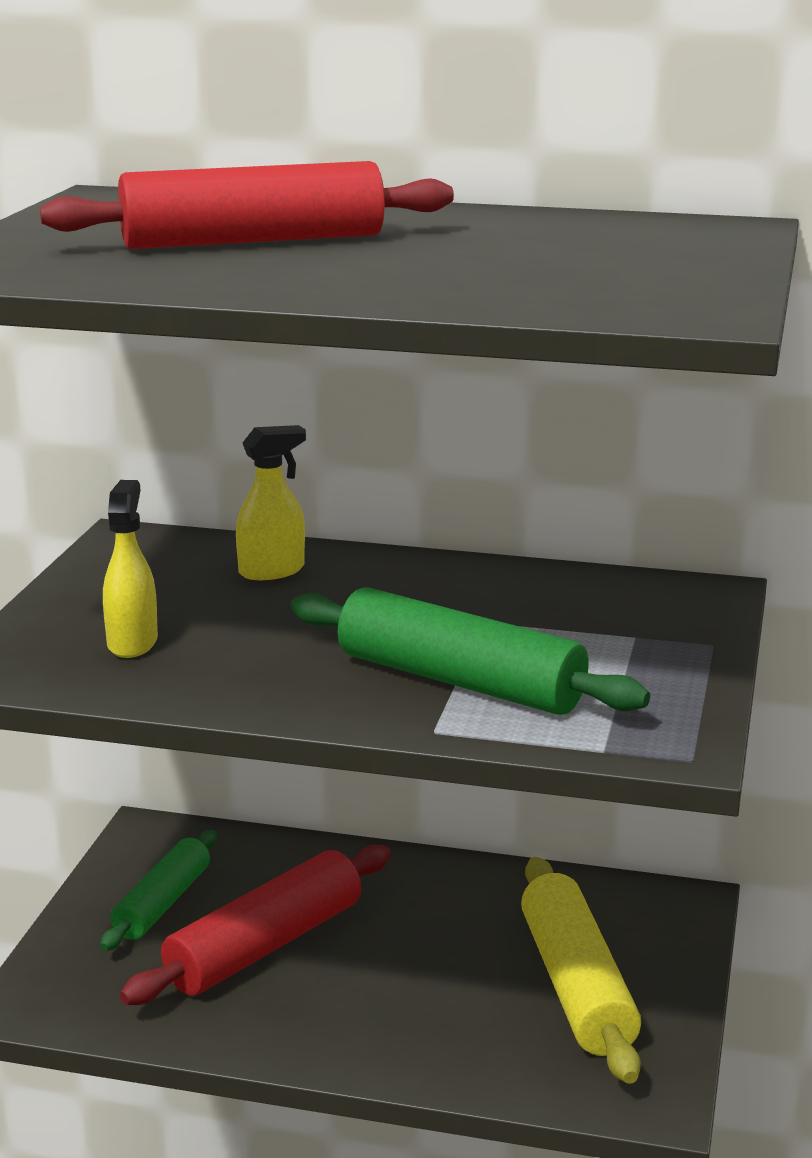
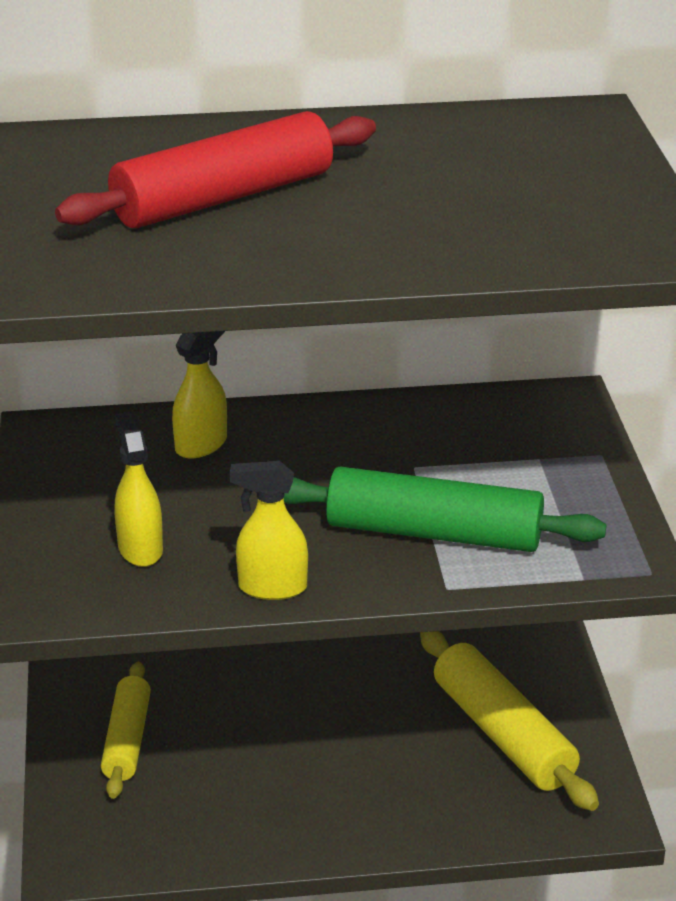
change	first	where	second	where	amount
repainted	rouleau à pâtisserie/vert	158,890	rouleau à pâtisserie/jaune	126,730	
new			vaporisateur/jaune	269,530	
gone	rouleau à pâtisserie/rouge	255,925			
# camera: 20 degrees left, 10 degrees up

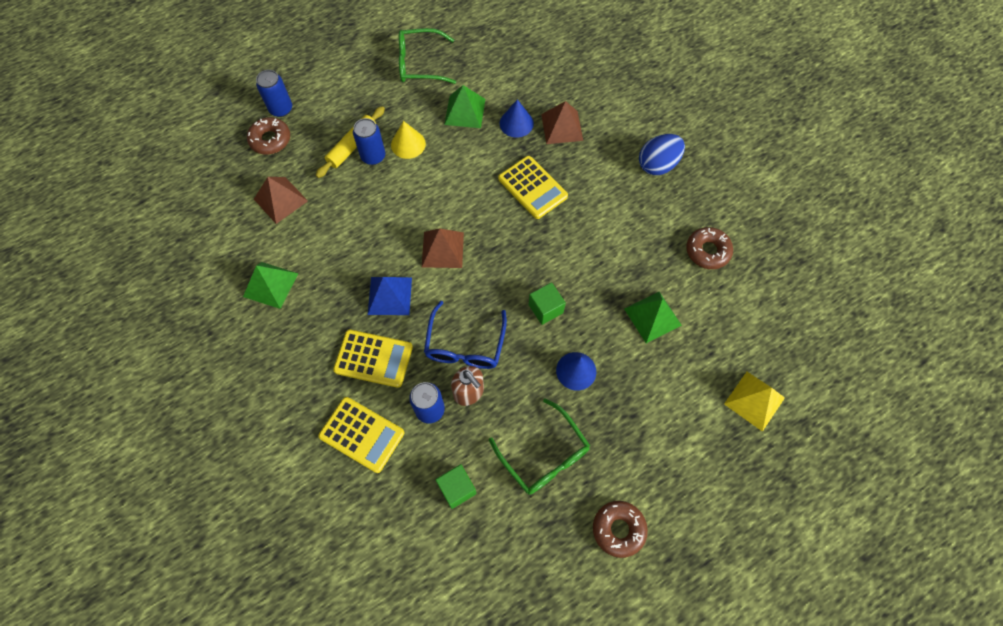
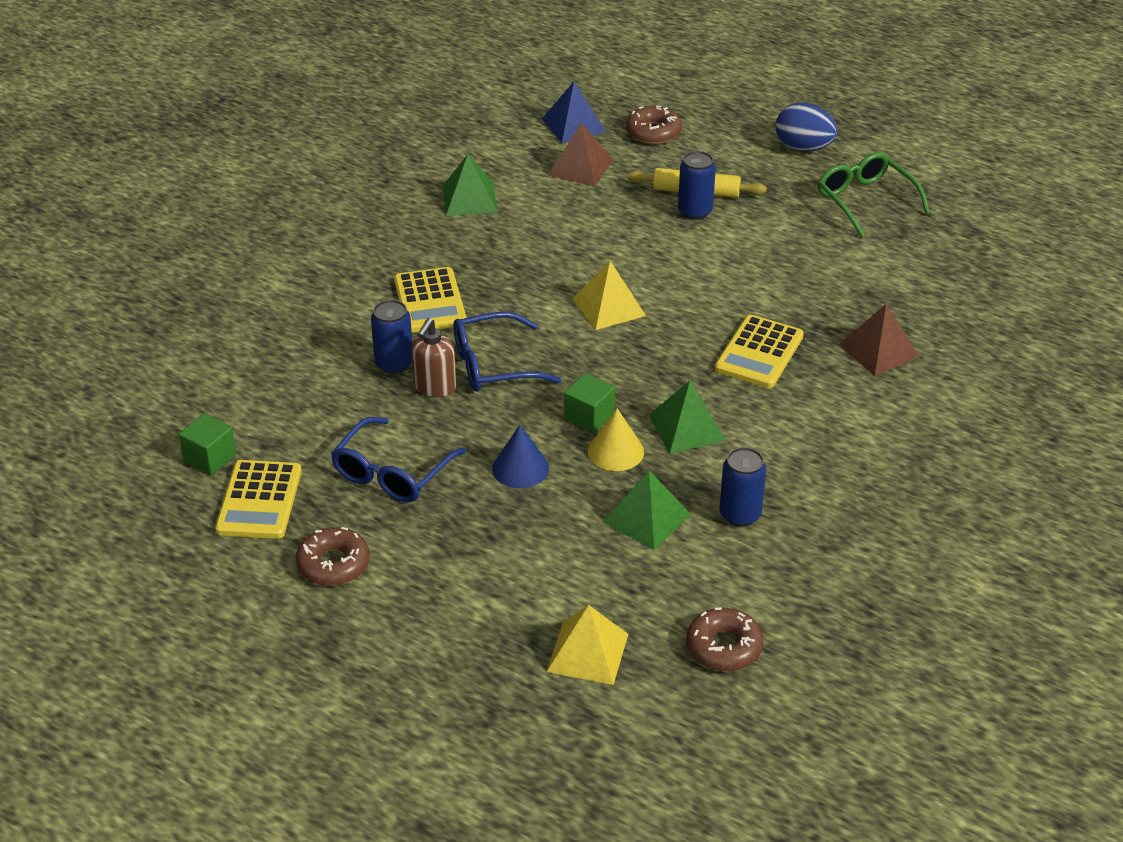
change	first	where	second	where	amount
shifted	cube/vert	456,486		208,444	
shifted	calculatrice/jaune	361,435		258,499	
repainted	lunettes/vert	539,446	lunettes/bleu	398,459	
shifted	pyramide/bleu	390,296		574,112	
repainted	pyramide/marron	443,248	pyramide/jaune	609,295	
shifted	cône/jaune	408,140		616,439	
shifted	pyramide/vert	464,106		687,417	
shifted	beignet/marron	709,248		724,639	
shifted	canette/bleu	274,93		743,487	
shifted	œuf/bleu	662,154		807,127	
gone	cône/bleu	517,118			
# camera: 65 degrees right, 25 degrees down

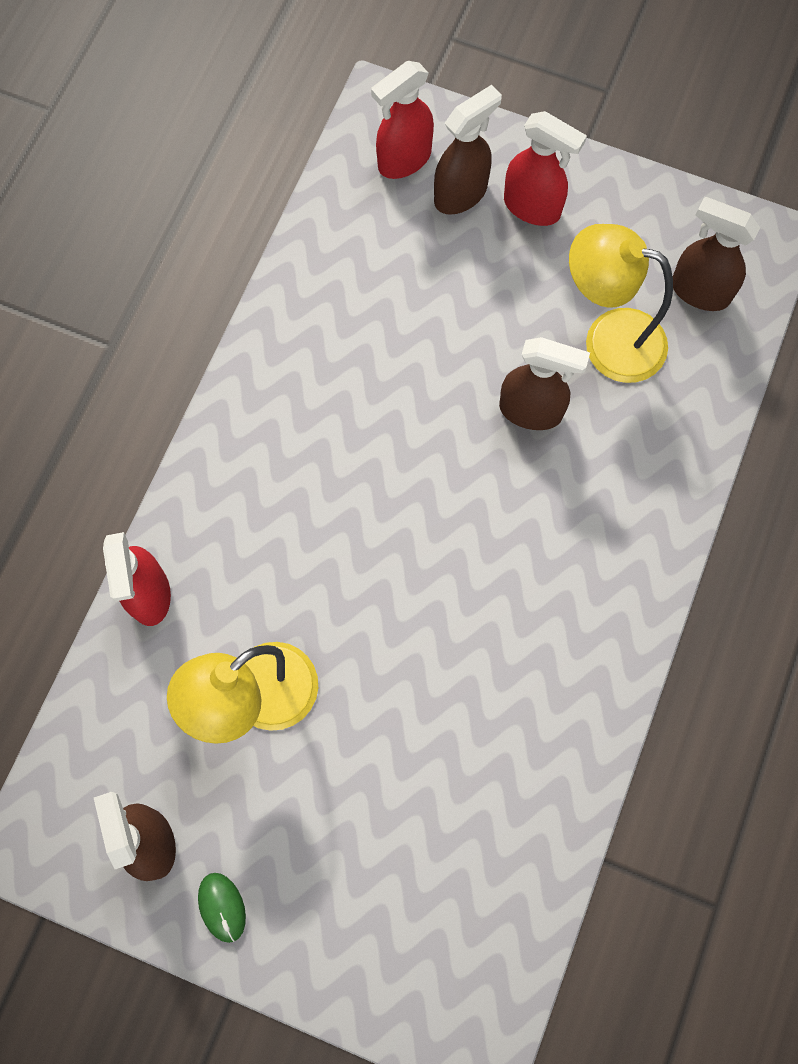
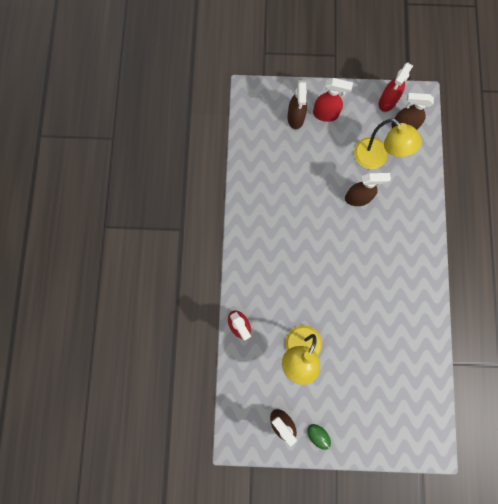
change	first	where	second	where	amount
rotated	vaporisateur/marron	468,150		297,104	150 degrees clockwise
rotated	lampe/jaune	621,303		388,143	135 degrees counterclockwise
shifted	vaporisateur/rouge	402,120		396,87	
# camera: 20 degrees left, 5 degrees up

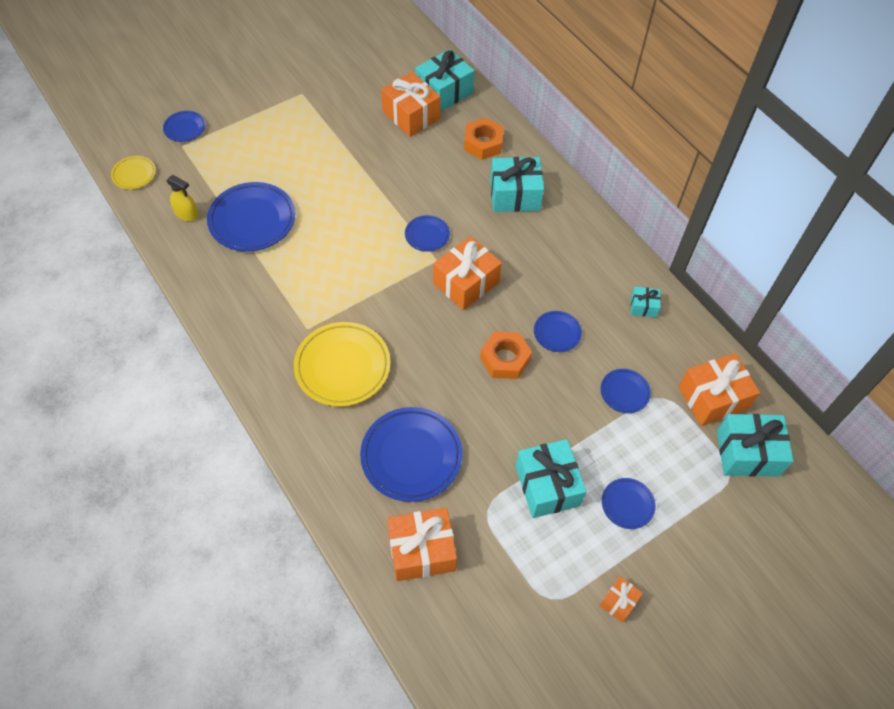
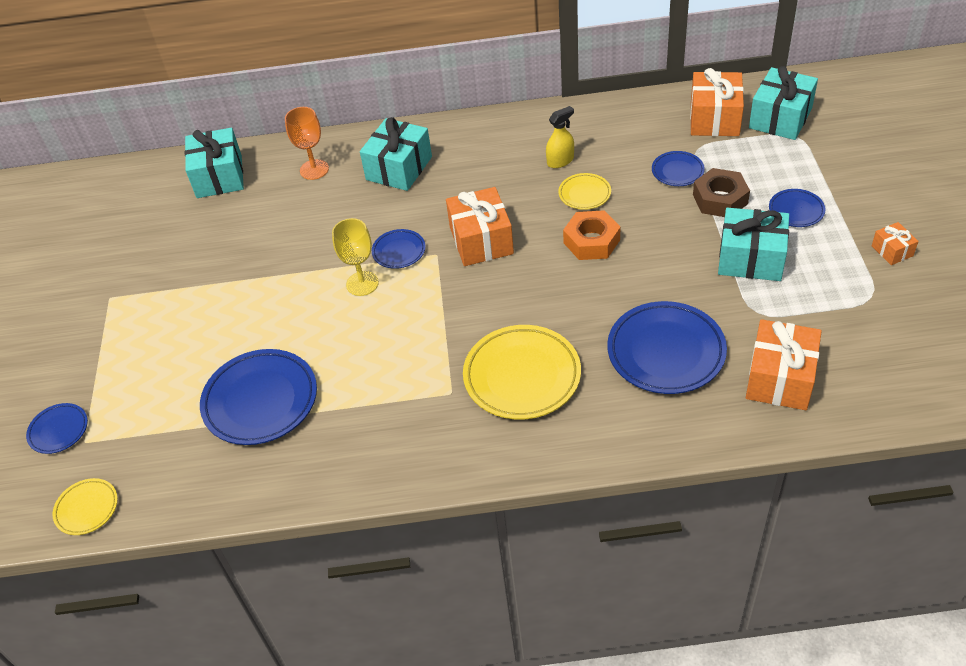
change	first	where	second	where	amount
swapped	écrou/orange	484,139	verre à pied/orange	307,143	
new			verre à pied/jaune	355,257	
shifted	vaporisateur/jaune	182,198		560,137	
repainted	assiette/bleu	558,331	assiette/jaune	584,191	
new			écrou/marron	721,192	
gone	cadeau/orange	411,104			
gone	cadeau/turquoise	646,302			
# camera: 55 degrees left, 10 degrees down

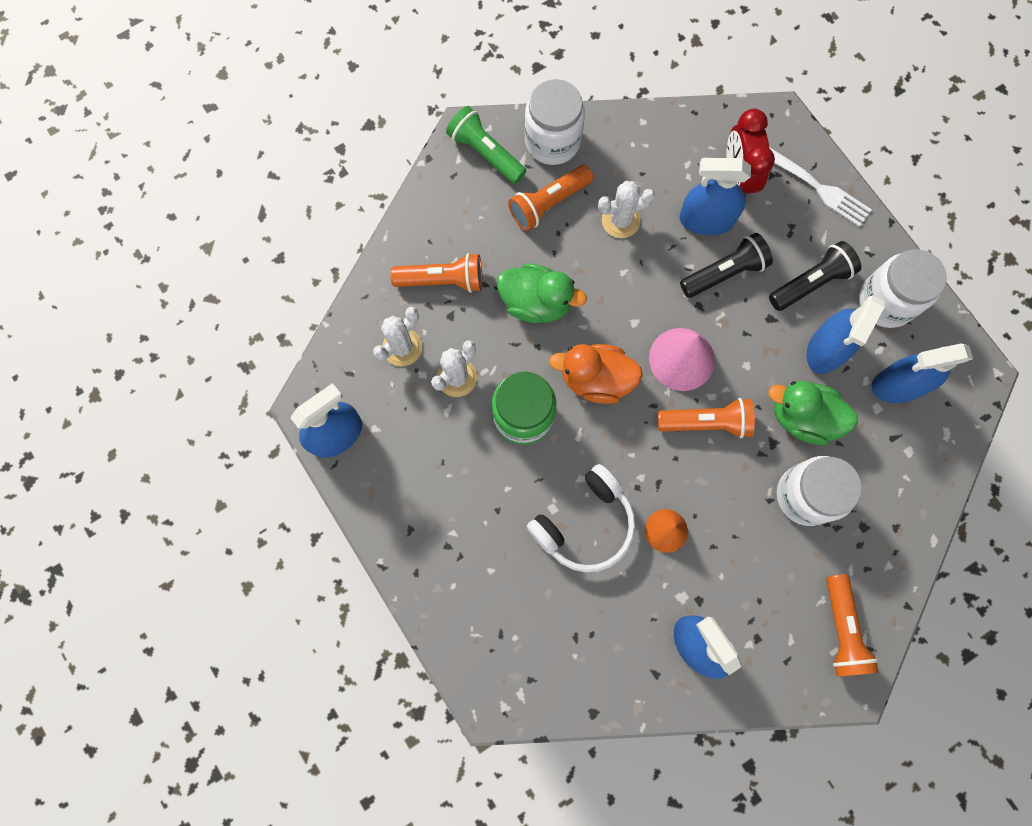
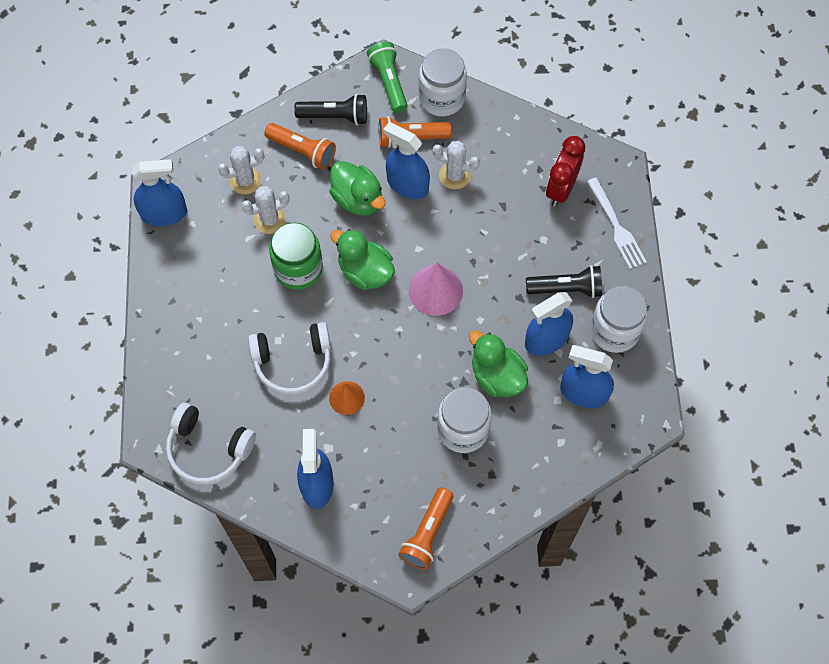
change	first	where	second	where	amount
new			casque audio/blanc	211,444	
shifted	lampe de poche/noir	726,265		330,109	
repainted	canard/orange	596,374	canard/vert	362,259	
shifted	vaporisateur/bleu	715,196		406,160	
gone	lampe de poche/orange	706,418			
# camera: 30 degrees right, 10 degrees down

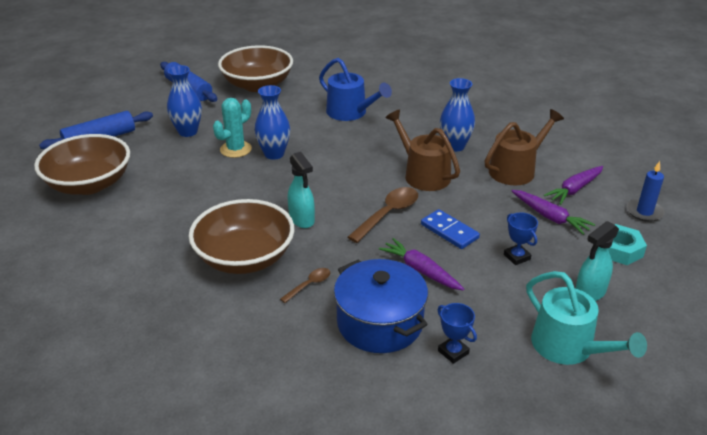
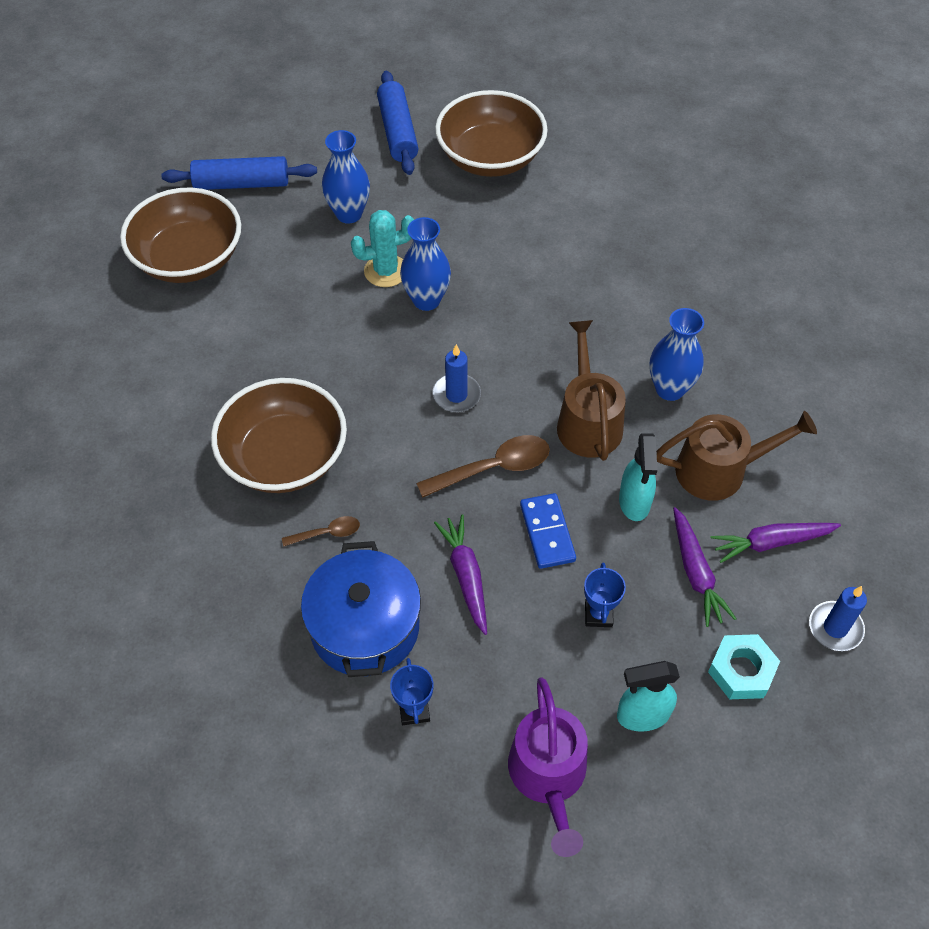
change	first	where	second	where	amount
new			bougie/bleu	456,378	
repainted	arrosoir/turquoise	586,318	arrosoir/violet	548,767	
shifted	vaporisateur/turquoise	301,190		638,477	
gone	arrosoir/bleu	355,89			
# camera: 30 degrees right, 20 degrees up

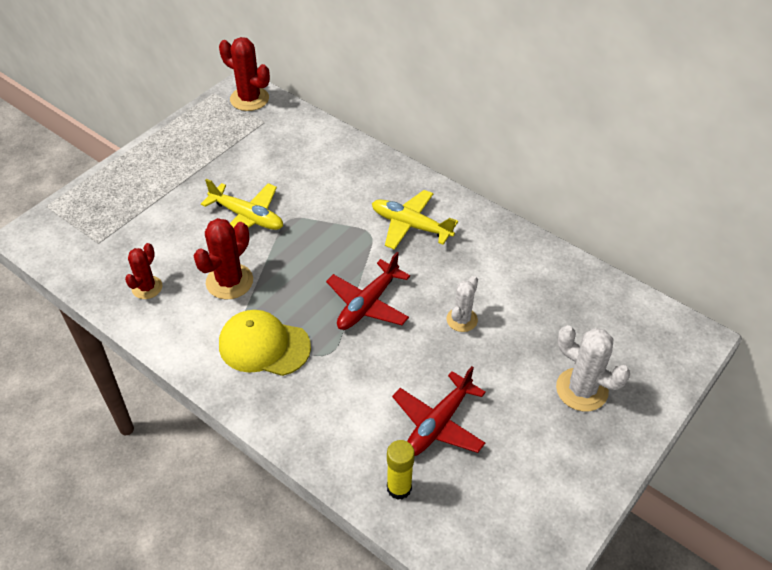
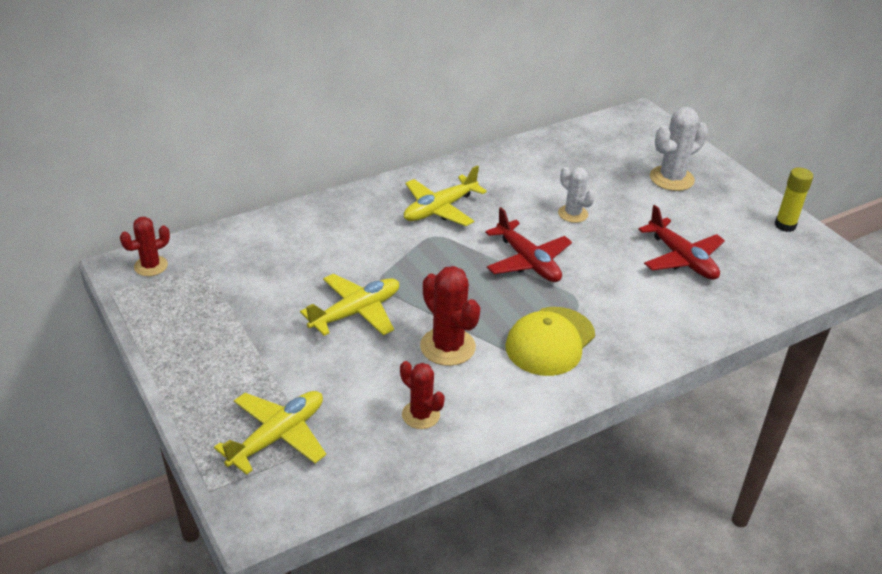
change	first	where	second	where	amount
scaled	cactus/rouge	244,74		145,246	x0.64
new			avion/jaune	270,433	
shifted	bâton de colle/jaune	401,470		794,199	
# camera: 70 degrees left, 10 degrees down

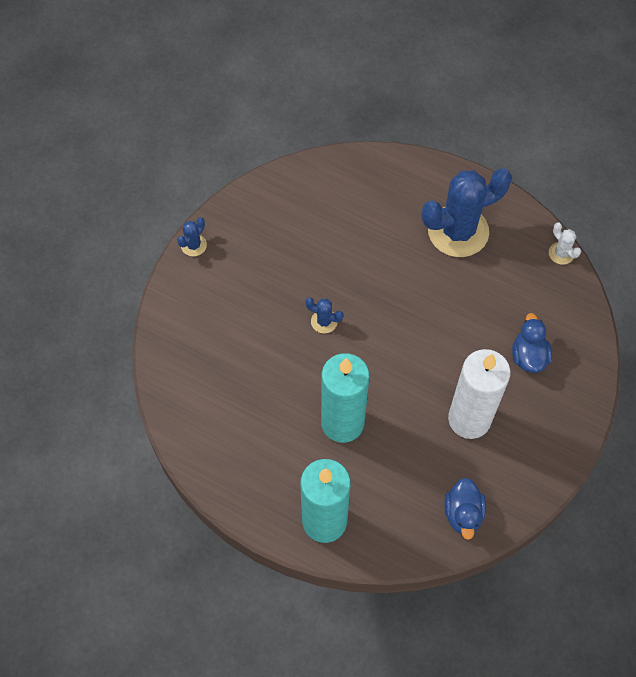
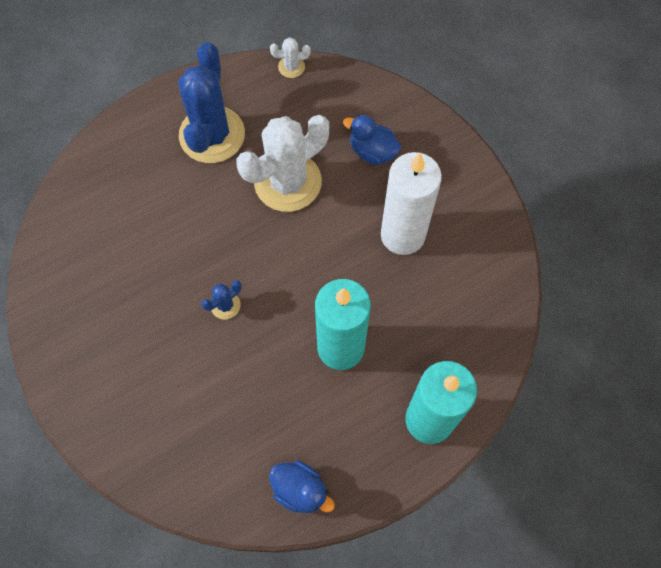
change	first	where	second	where	amount
new			cactus/blanc	282,163	
shifted	canard/bleu	465,509		302,486	
gone	cactus/bleu	192,236			
# camera: 60 degrees left, 5 degrees up

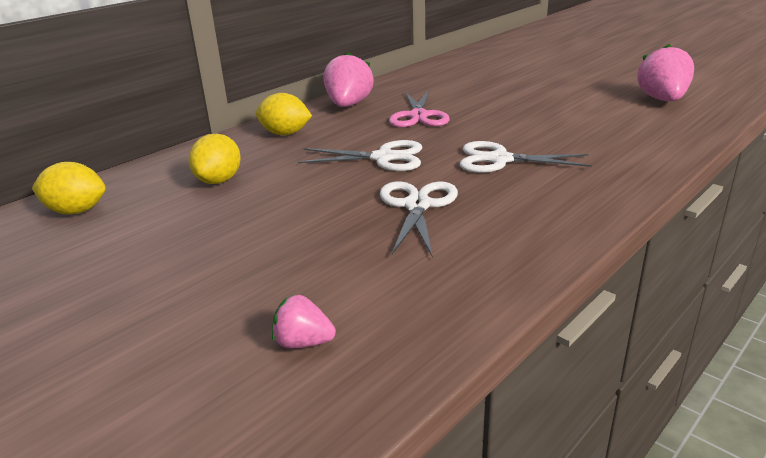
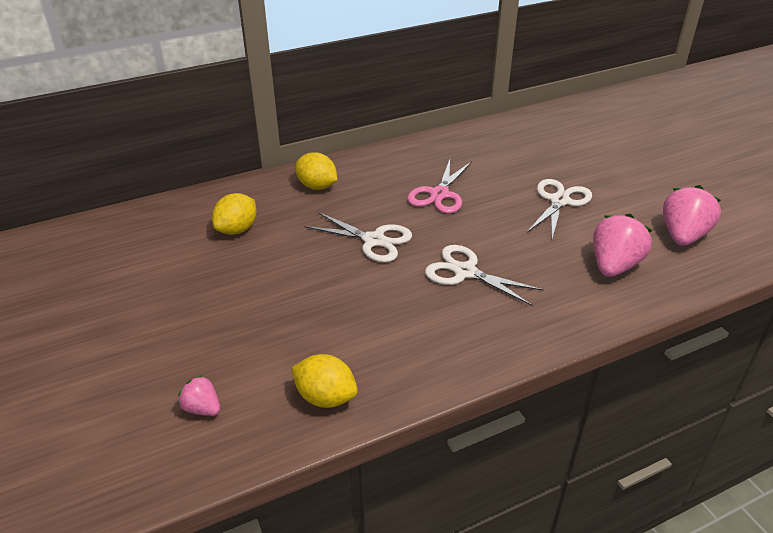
change	first	where	second	where	amount
shifted	citron/jaune	69,188		324,381	
shifted	ciseaux/blanc	419,219		559,209	
shifted	fraise/rose	349,79		623,245	
# camera: 20 degrees right, 10 degrees up

